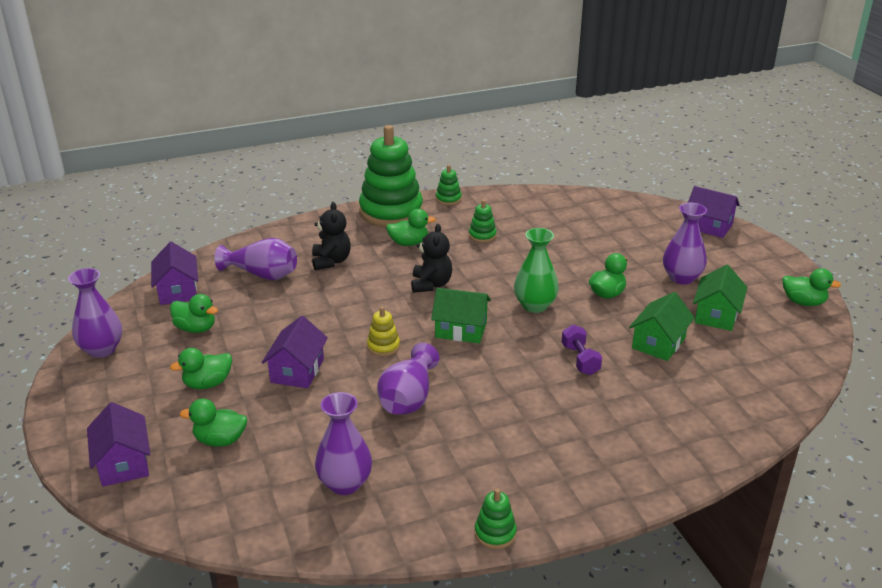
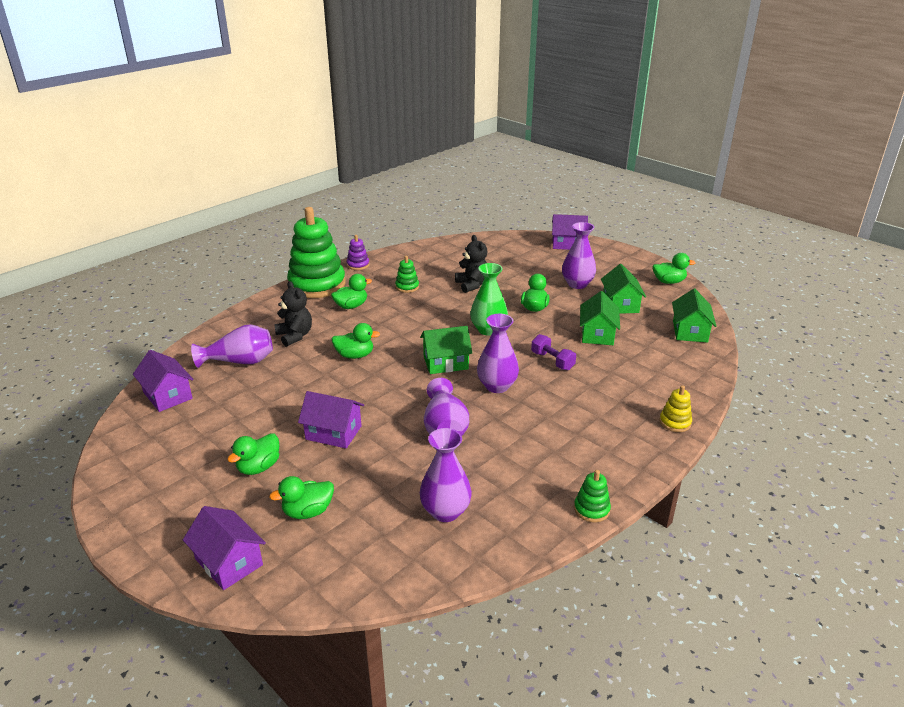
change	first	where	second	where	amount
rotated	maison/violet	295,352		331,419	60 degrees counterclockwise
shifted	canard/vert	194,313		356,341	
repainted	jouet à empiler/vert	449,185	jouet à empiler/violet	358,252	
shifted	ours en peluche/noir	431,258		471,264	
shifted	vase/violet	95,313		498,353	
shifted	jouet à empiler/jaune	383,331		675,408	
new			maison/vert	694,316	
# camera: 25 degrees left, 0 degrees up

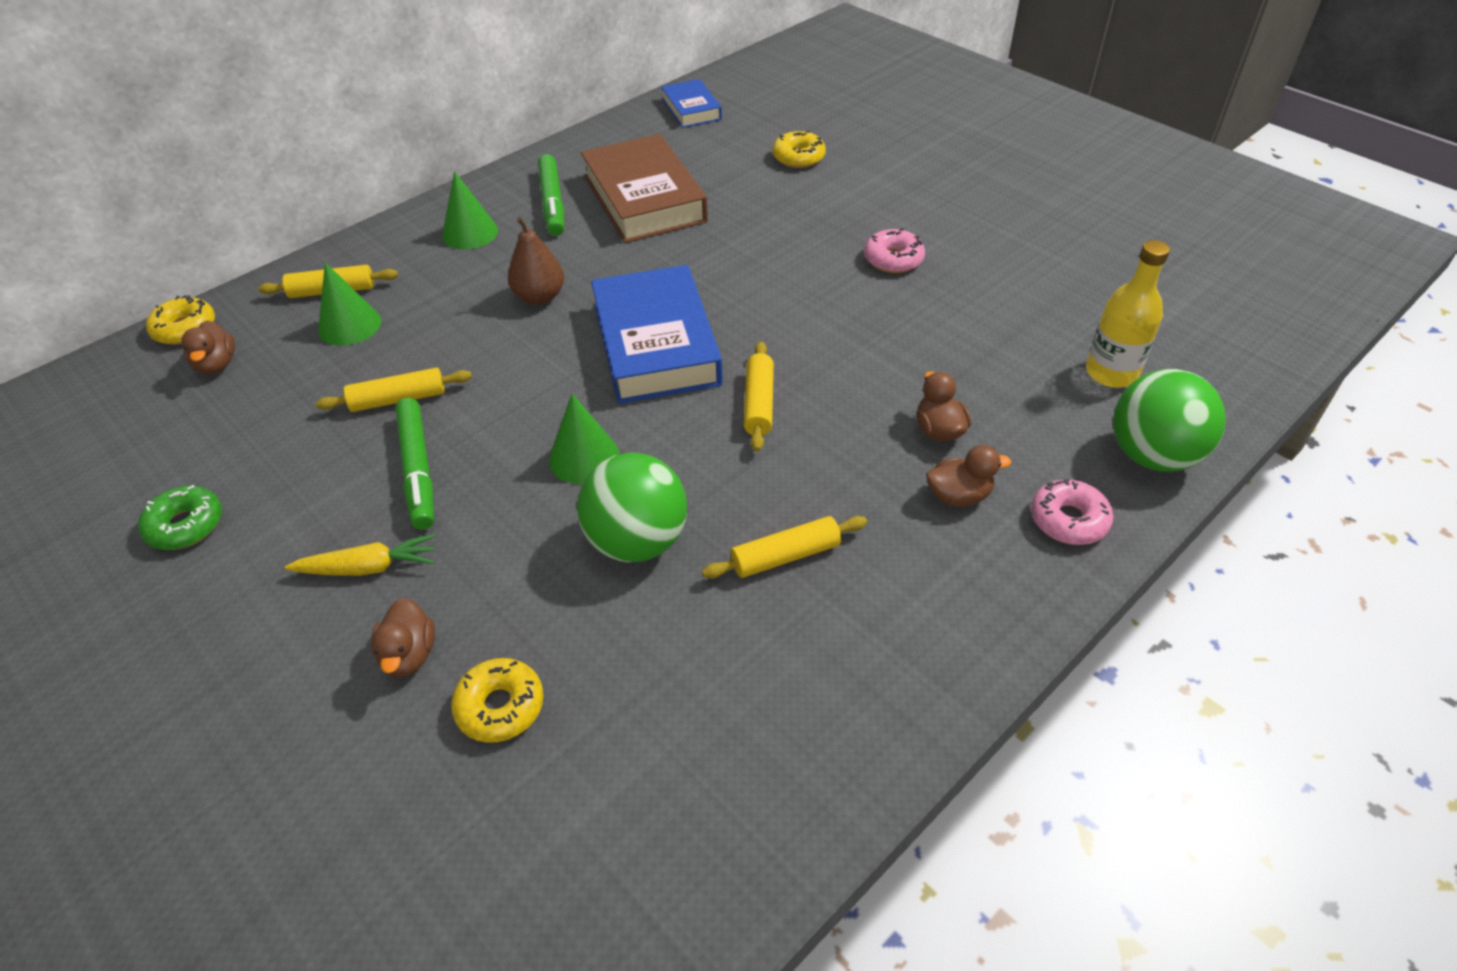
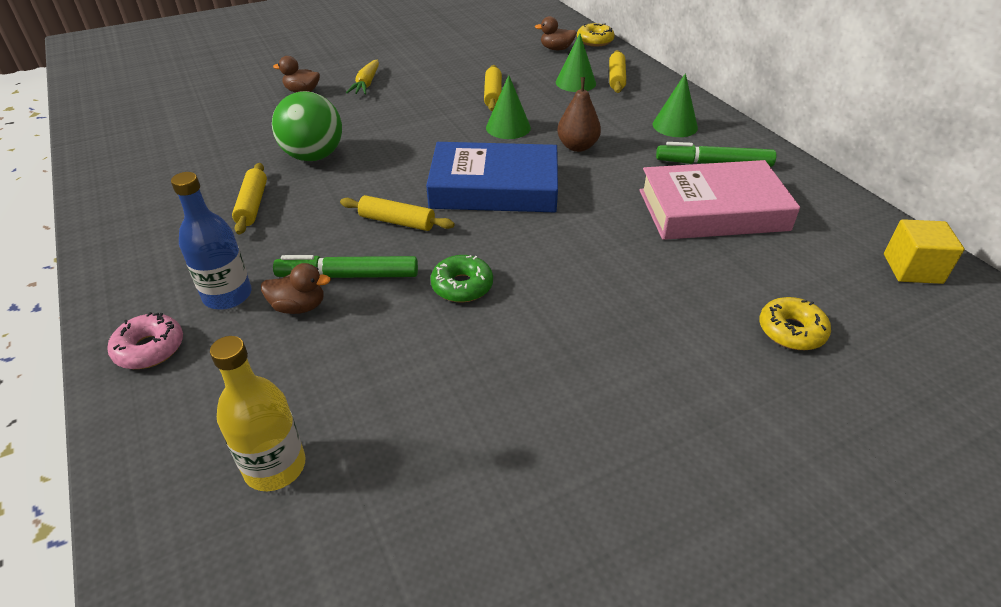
change	first	where	second	where	amount
swapped	canard/marron	968,476	bouteille/bleu	211,241	
shifted	feutre/vert	414,464		345,266	
shifted	beignet/vert	180,517		461,278	
shifted	cône/vert	584,439		508,107	
repainted	livre/marron	644,188	livre/rose	720,200	
swapped	livre/bleu	691,103	cube/jaune	924,251	
gone	beignet/jaune	497,700			
gone	beignet/rose	894,250			
gone	balle/vert	1169,420			
# camera: 105 degrees right, 5 degrees down

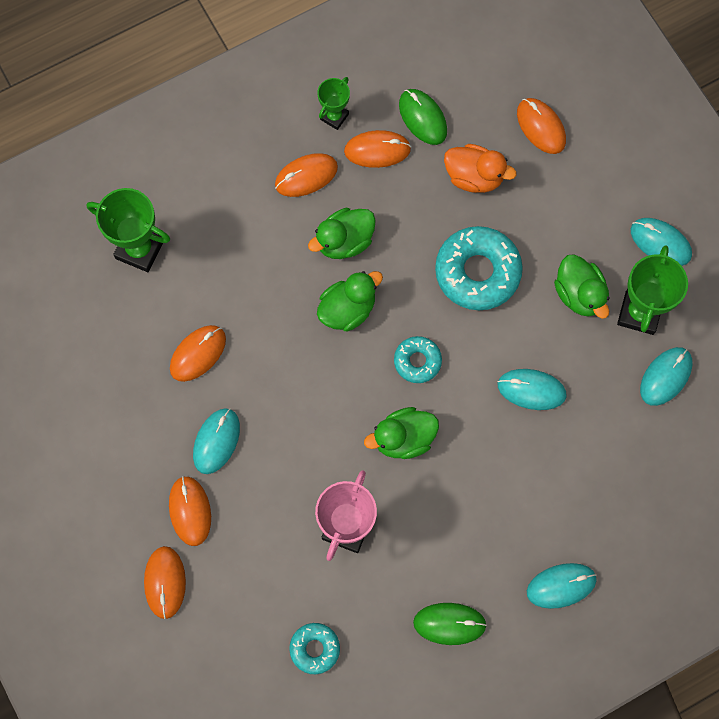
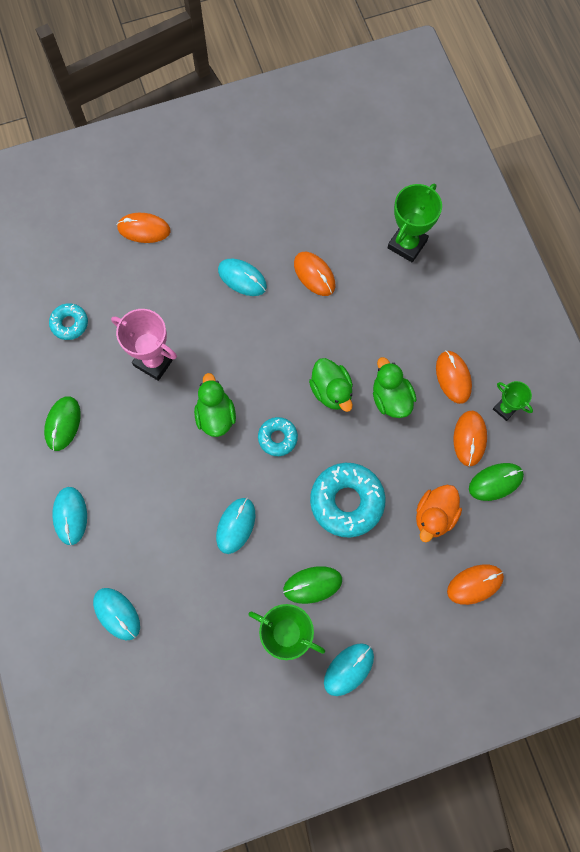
change	first	where	second	where	amount
shifted	souris/turquoise	666,376		116,614	
swapped	canard/vert	582,286	souris/vert	312,585	
gone	souris/orange	190,511			
# camera: 100 degrees right, 0 degrees up

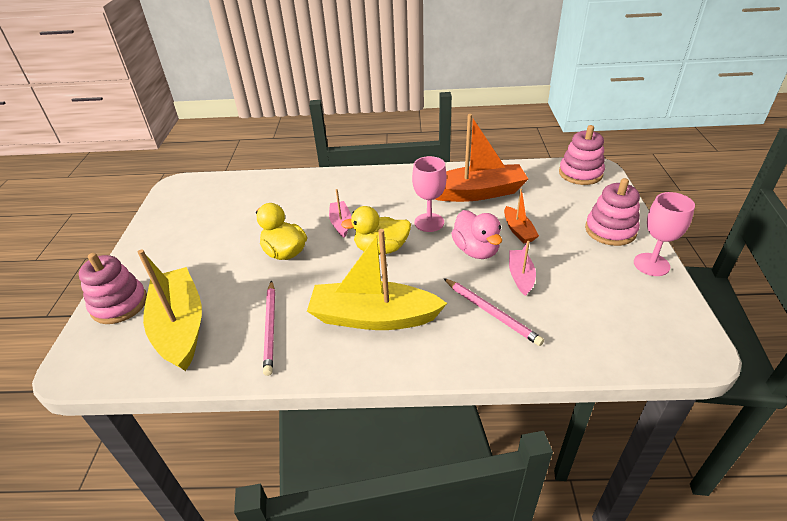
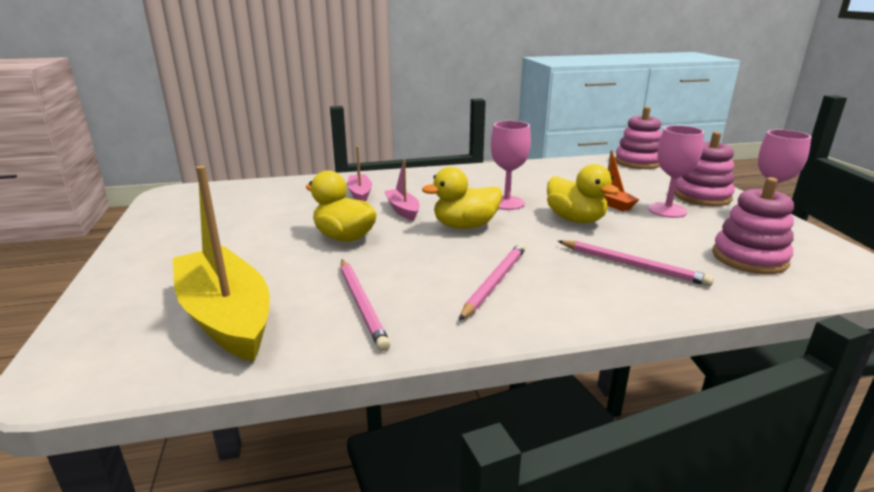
change	first	where	second	where	amount
shifted	bateau/rose	522,268		359,174	
swapped	bateau/jaune	377,279	crayon/rose	492,281	
repainted	canard/rose	476,234	canard/jaune	583,193	
new			verre à pied/rose	676,171	
shifted	jouet à empiler/rose	113,288		753,225	
gone	bateau/orange	481,158			
# camera: 15 degrees left, 15 degrees down

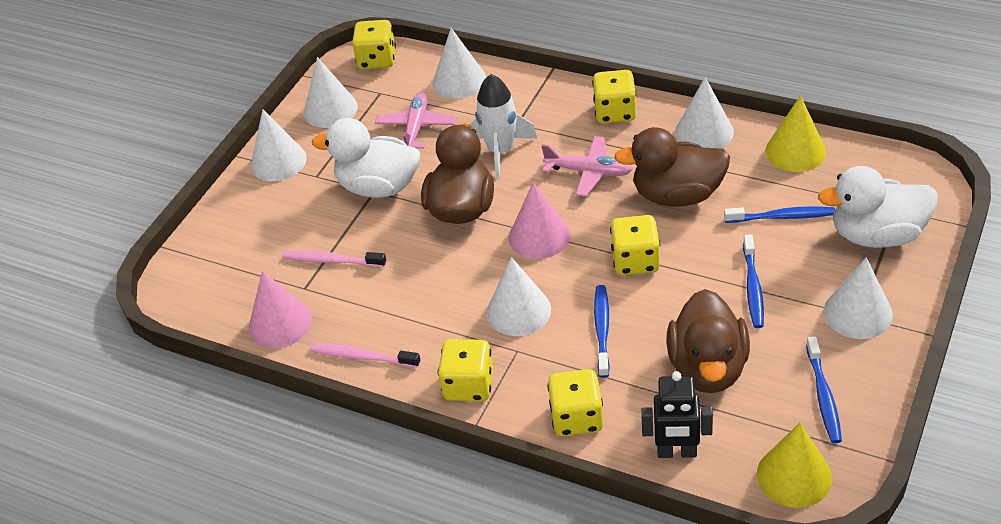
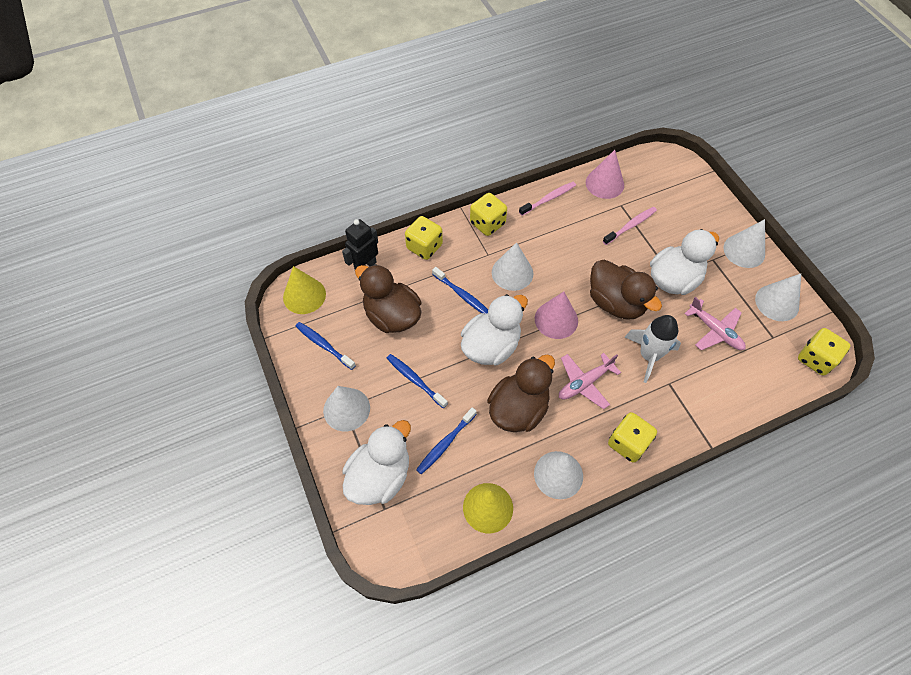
change	first	where	second	where	amount
swapped	dé/jaune	635,245	canard/blanc	494,329	
gone	cône/blanc	459,63			
# camera: 125 degrees right, 15 degrees up

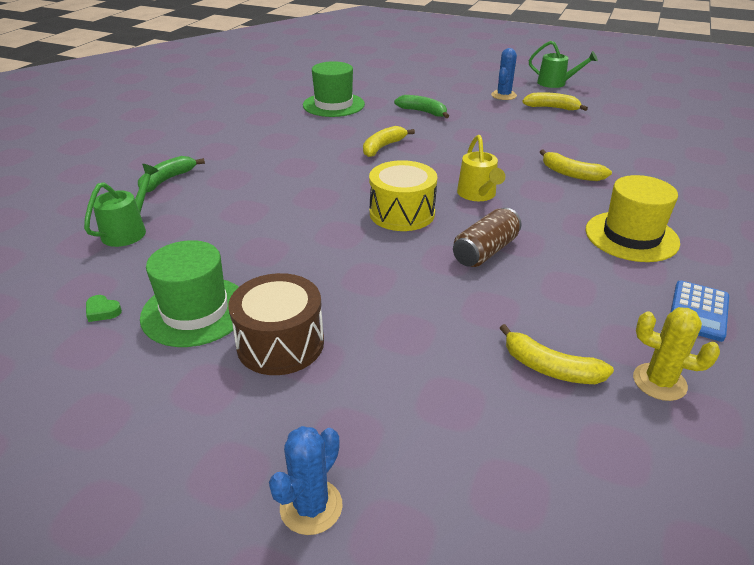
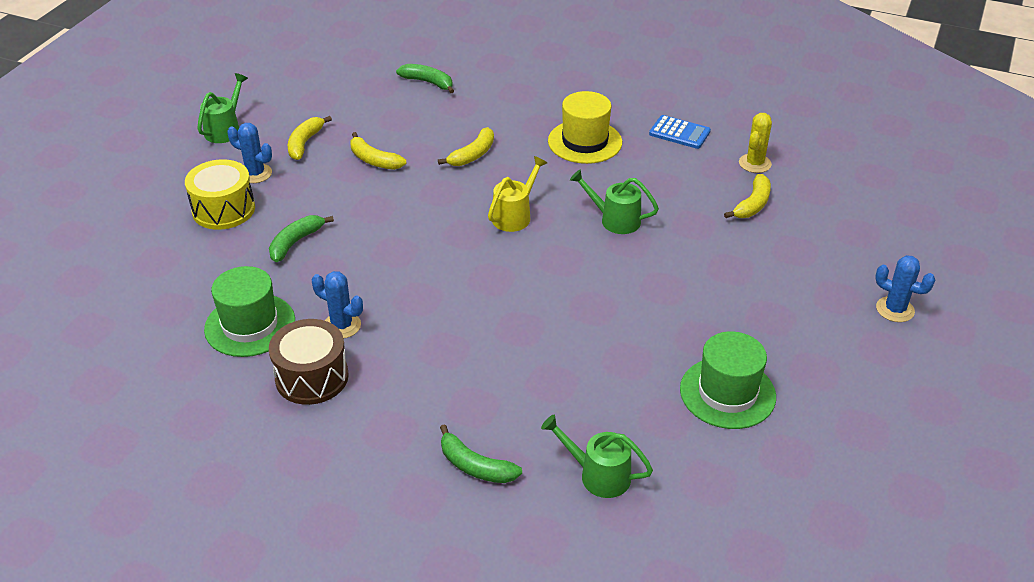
change	first	where	second	where	amount
shifted	tambour/jaune	403,195		220,194	
shifted	tambour/marron	276,324		309,362	
new			cactus/bleu	337,304	
shifted	banane/jaune	389,141		378,151	
new			banane/vert	425,78	
rotated	arrosoir/jaune	481,168		517,194	45 degrees counterclockwise
swapped	canette/marron	487,237	arrosoir/vert	614,201	
gone	cœur/vert	104,308			
# camera: 90 degrees left, 5 degrees up

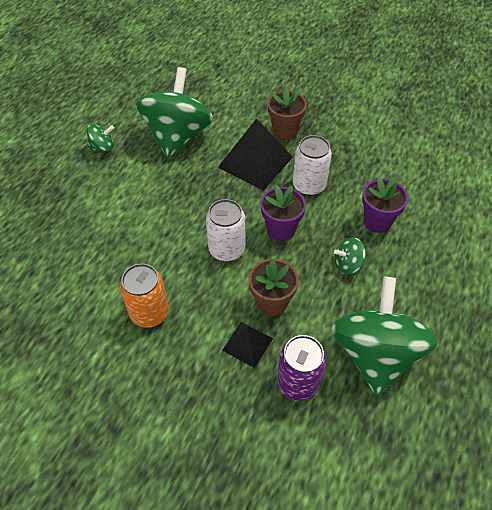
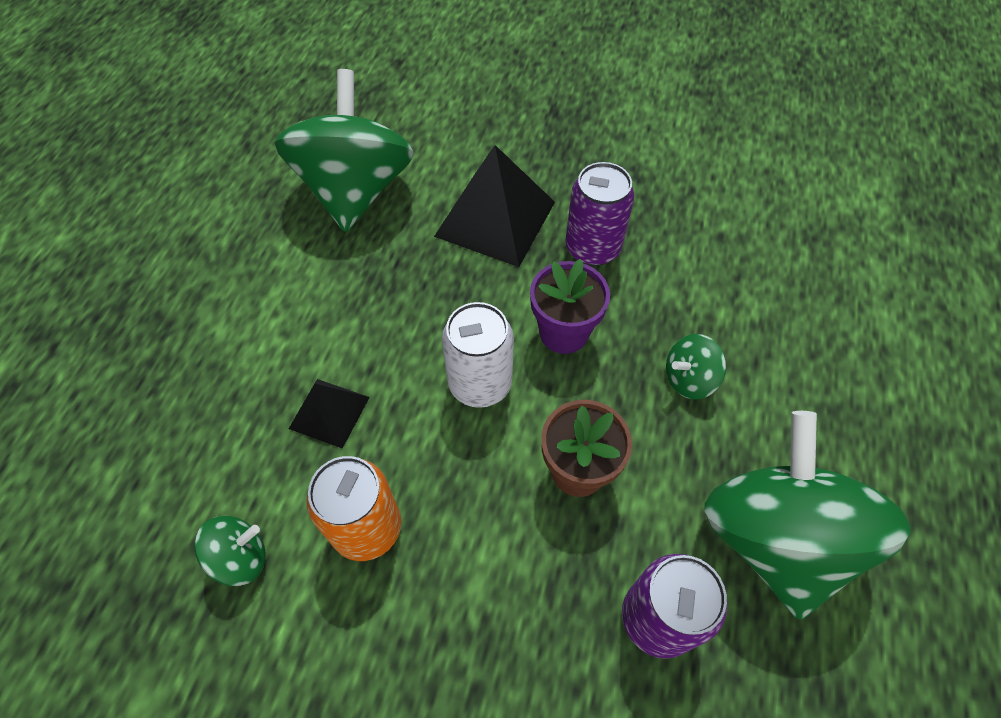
change	first	where	second	where	amount
shifted	toupie/vert	100,138		230,551	
shifted	pyramide/noir	247,345		329,414	
repainted	canette/blanc	312,165	canette/violet	599,214	
gone	pot de fleurs/marron	287,113			
gone	pot de fleurs/violet	385,205			
# camera: 10 degrees left, 5 degrees up

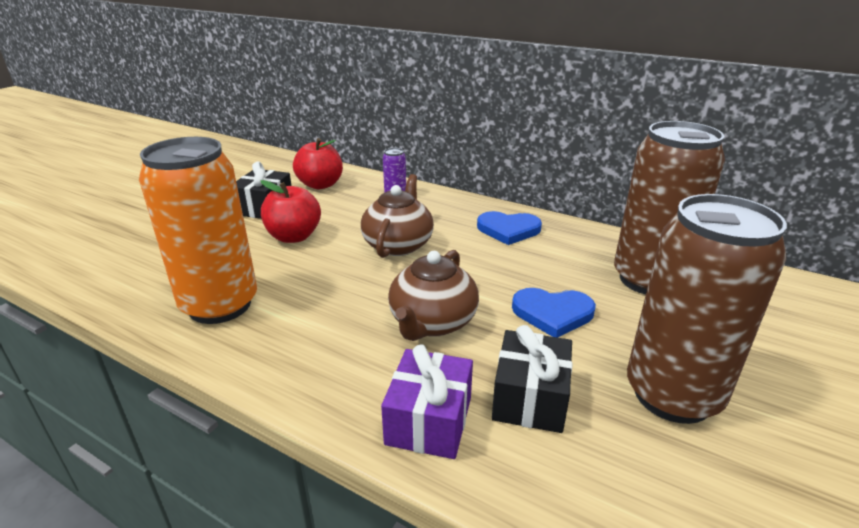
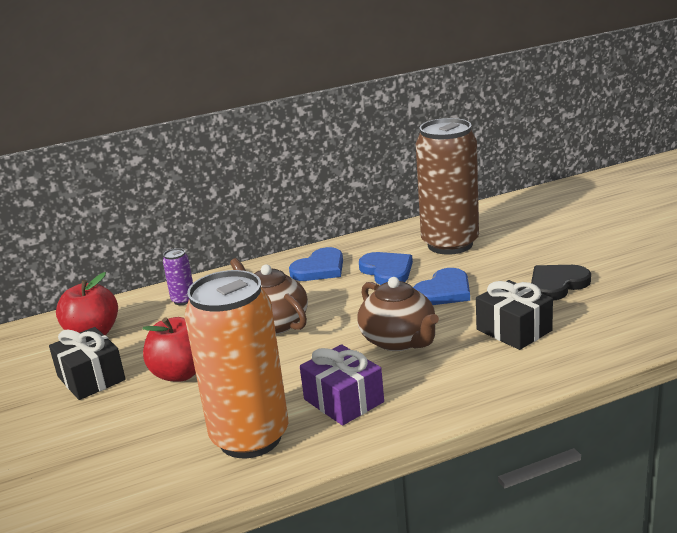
change	first	where	second	where	amount
shifted	cadeau/violet	427,401		342,385	
new			cœur/bleu	386,268	
swapped	canette/marron	707,309	cœur/noir	561,282	
# camera: 50 degrees left, 5 degrees down

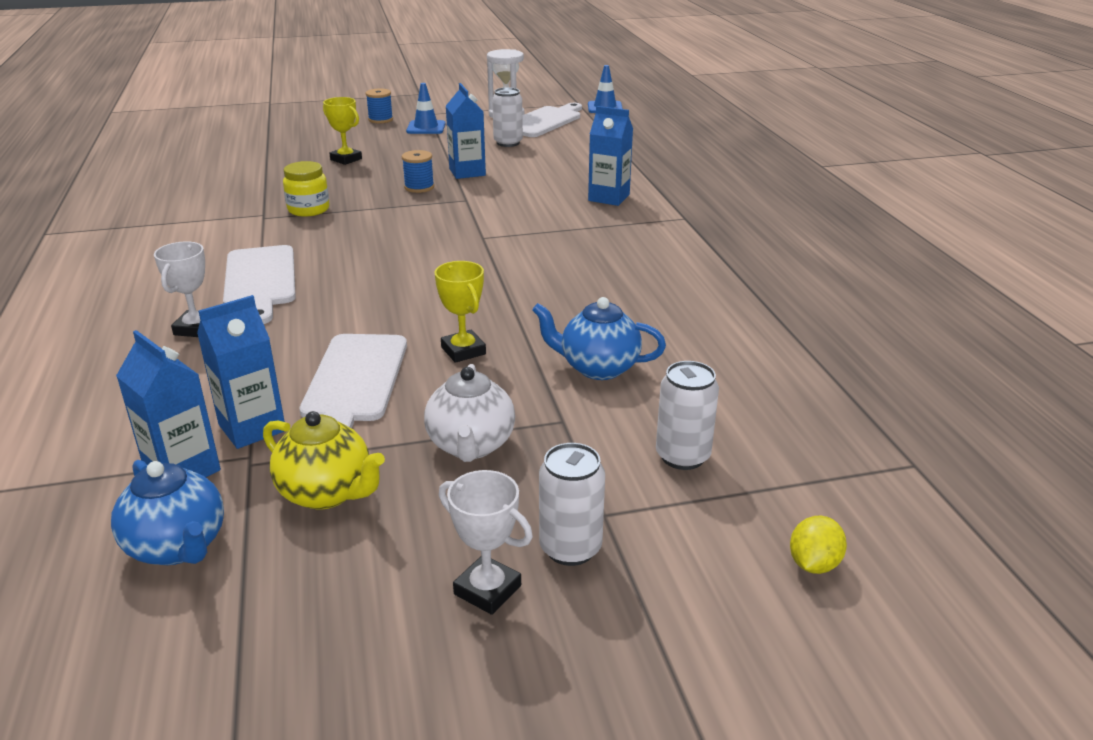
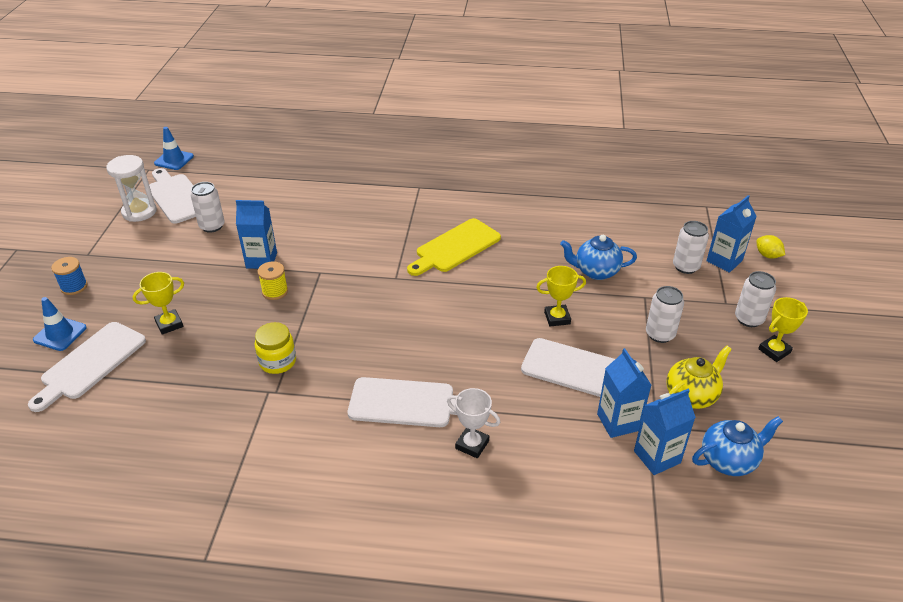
change	first	where	second	where	amount
new			planche à découper/blanc	87,367	
shifted	cône de chantier/bleu	426,108		60,324	
repainted	bobine/bleu	418,171	bobine/jaune	273,280	
new			planche à découper/jaune	454,247	
rotated	théière/bleu	599,338		598,257	60 degrees clockwise
swapped	théière/blanc	469,413	canette/blanc	665,314	
shifted	brique de lait/bleu	610,156		731,234	
repainted	trophée/blanc	486,542	trophée/jaune	783,329	
# camera: 70 degrees left, 10 degrees up

